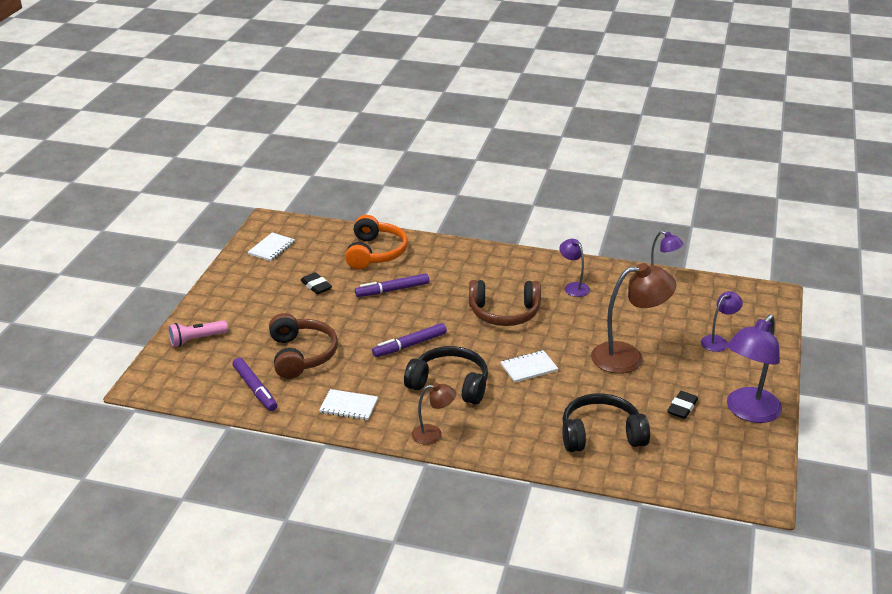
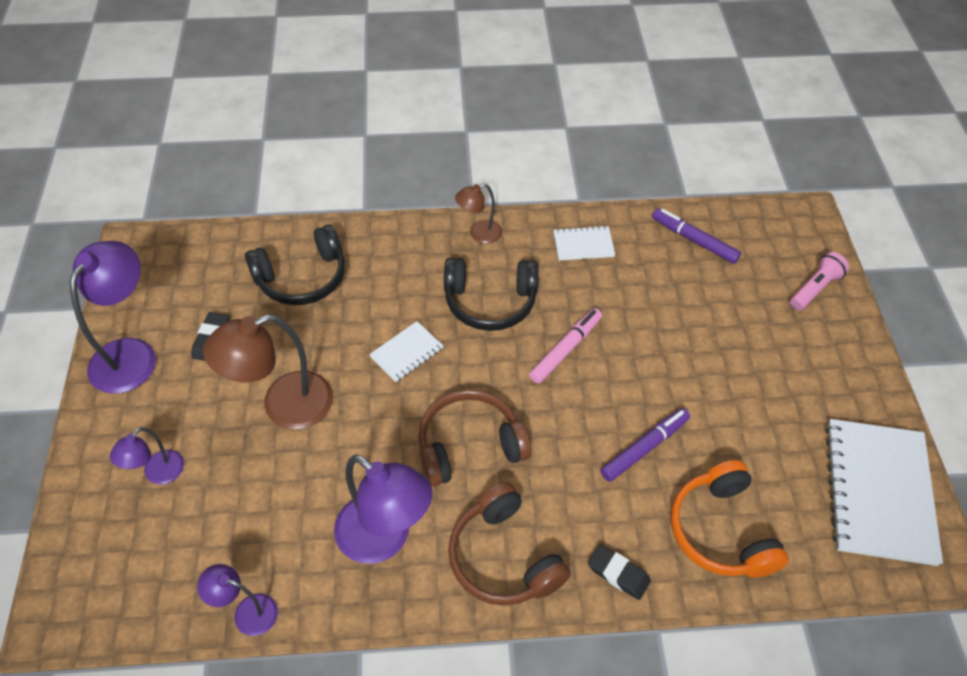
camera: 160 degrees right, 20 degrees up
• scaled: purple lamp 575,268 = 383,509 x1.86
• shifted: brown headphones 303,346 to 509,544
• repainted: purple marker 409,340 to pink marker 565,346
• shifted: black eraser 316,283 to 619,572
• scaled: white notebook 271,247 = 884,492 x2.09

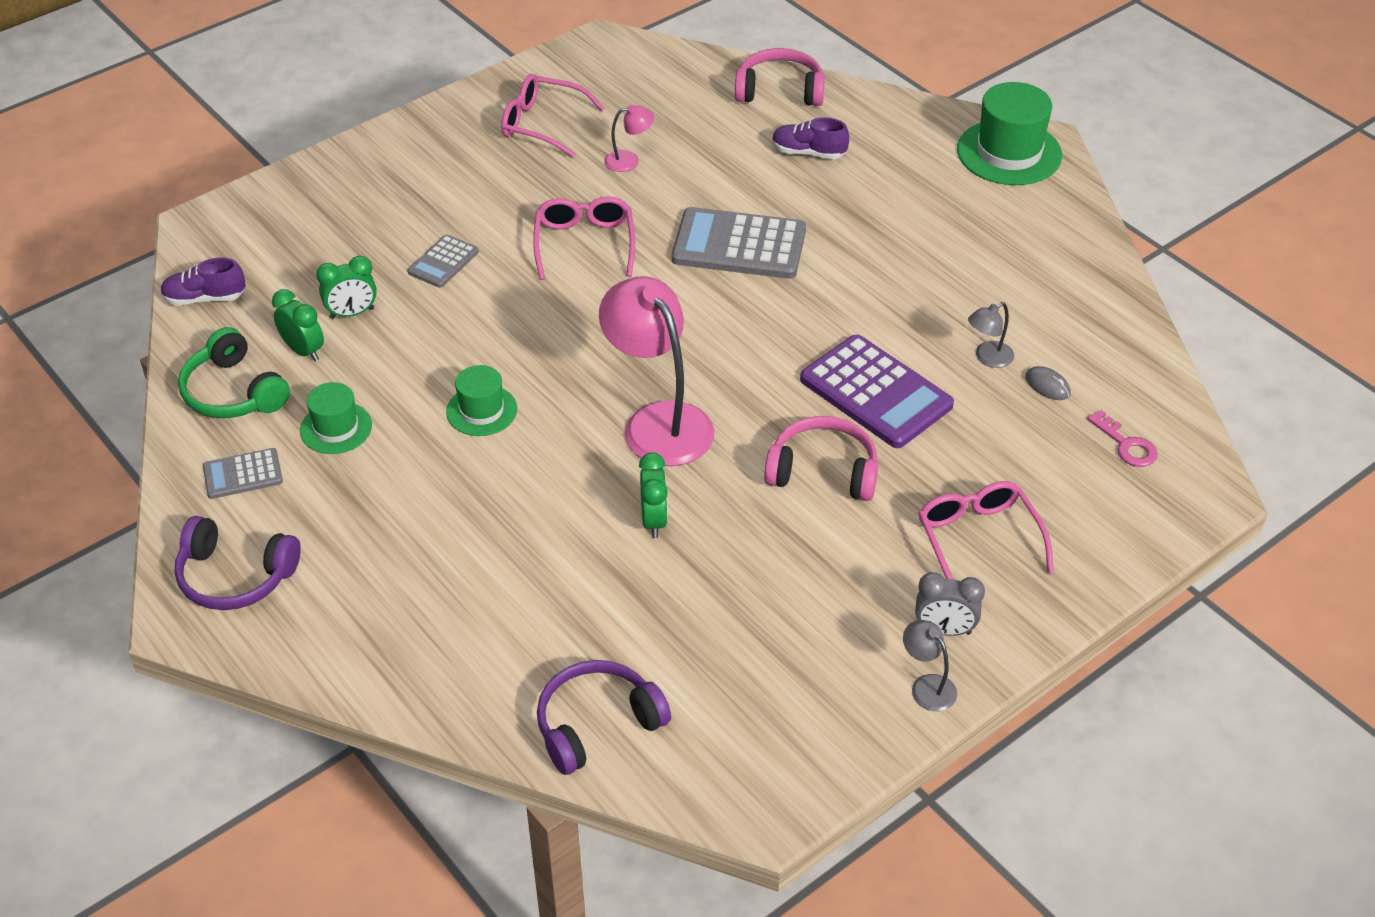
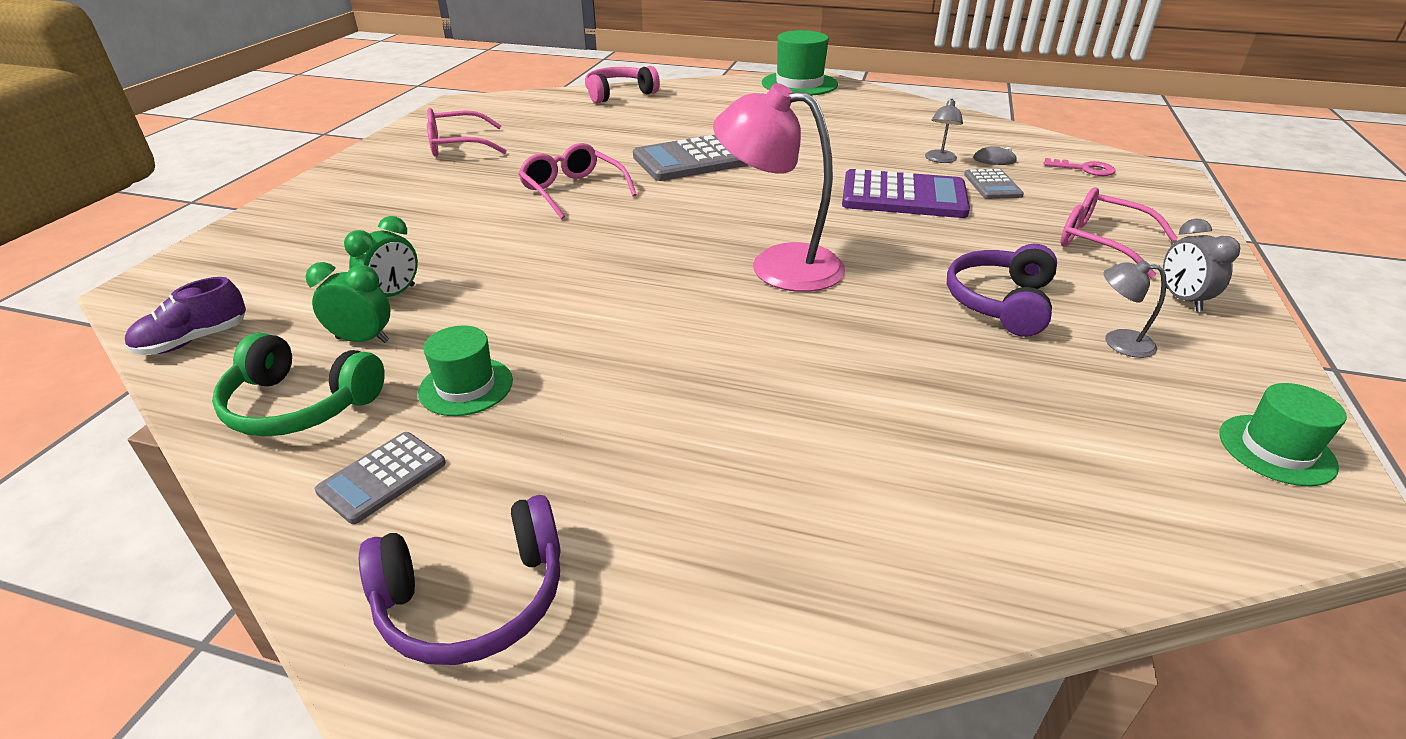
camera: 35 degrees left, 10 degrees down
• shifted: purple headphones 604,717 to 1002,290
• shifted: grey calculator 443,261 to 994,184
• shifted: grey lamp 930,665 to 1135,309
• rotated: grey clock 950,604 = 1201,265 105 degrees clockwise
• shifted: green hat 481,400 to 1283,434
• gone: pink lamp 629,138
• gone: green clock 653,495
• gone: pink headphones 821,458
• gone: purple shoe 810,138

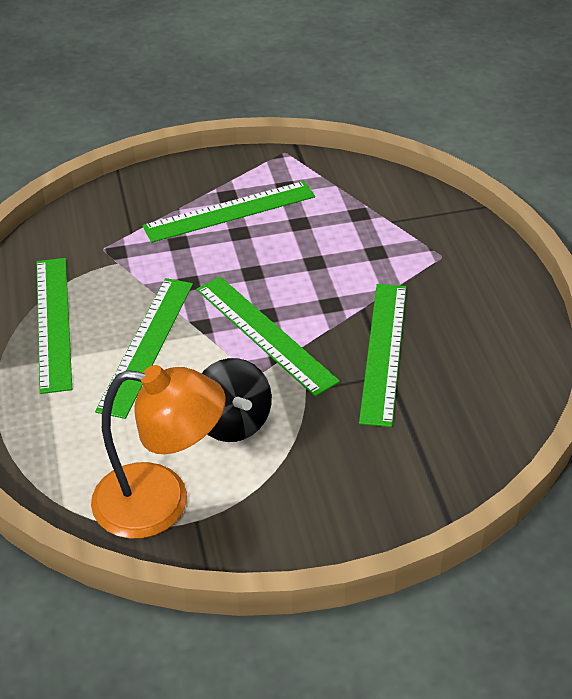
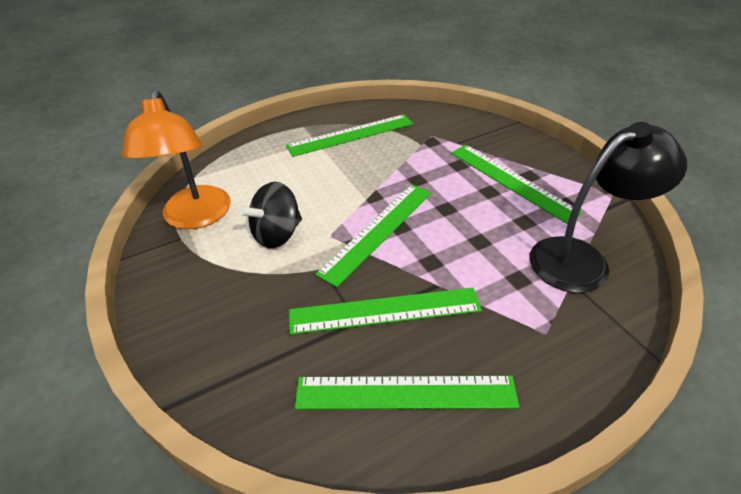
camera: 75 degrees right, 0 degrees up
• shifted: green ruler 144,348 to 407,393
• new: black lamp 608,207

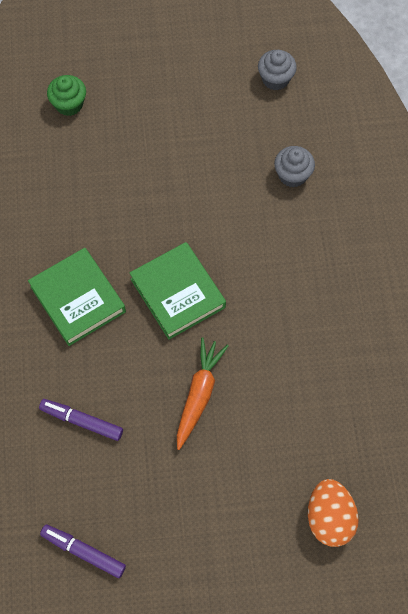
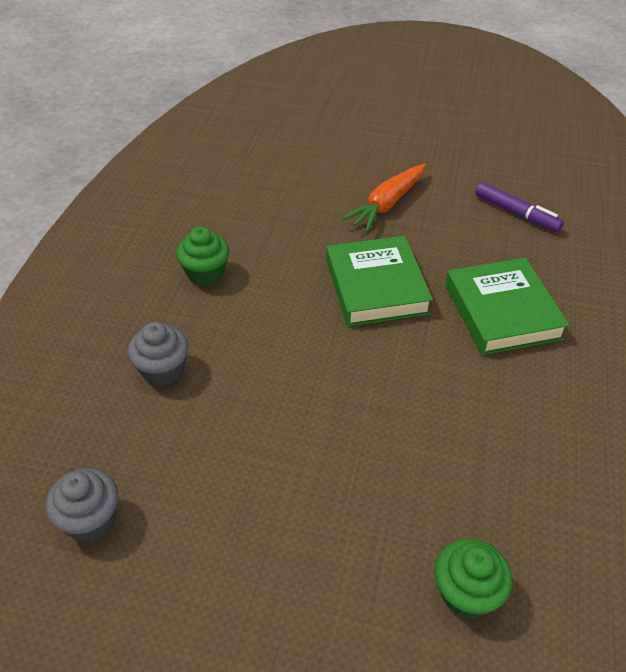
camera: 160 degrees left, 20 degrees down
• new: green cupcake 202,256
• gone: purple marker 83,551
• gone: orange egg 333,513

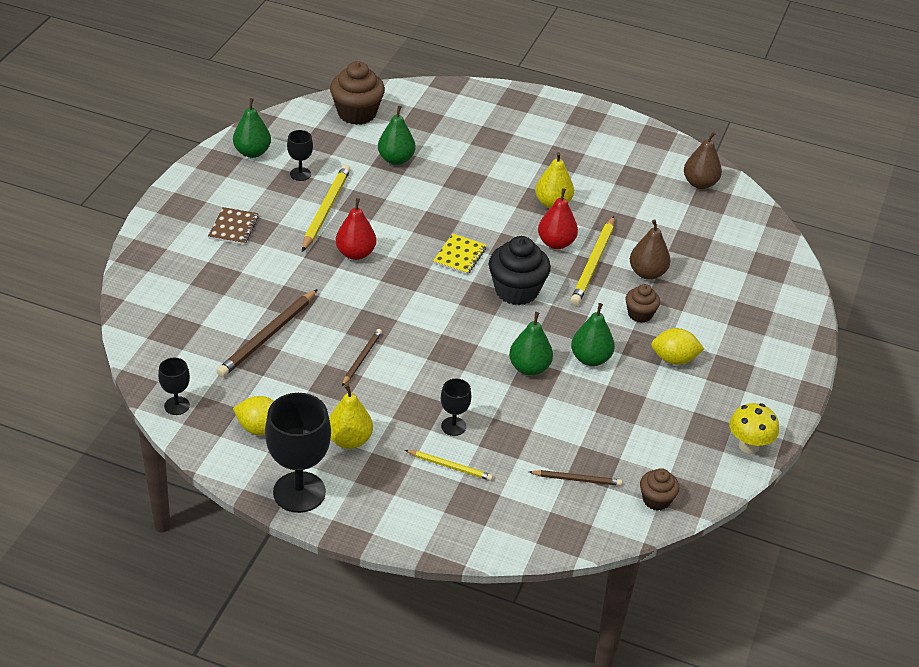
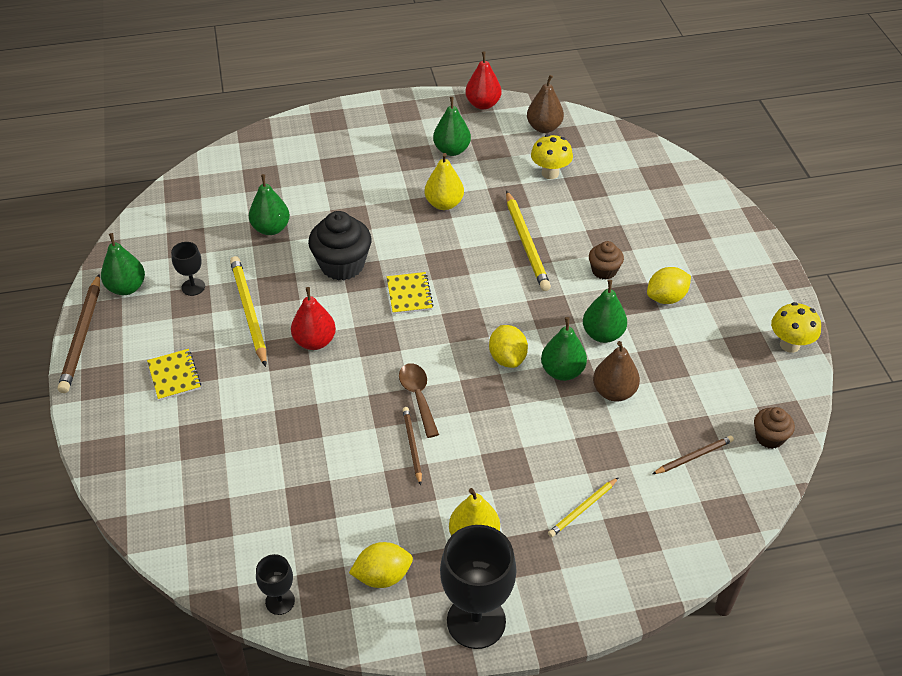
camera: 30 degrees left, 5 degrees up
• shifted: brown pencil 267,333 to 79,333
• repainted: brown notebook 233,226 to yellow notebook 174,375
• shifted: black cupcake 520,270 to 339,246
• new: brown spoon 419,400
• new: green pear 452,126
• shifted: red pear 558,218 to 483,80
• new: yellow lemon 508,346
• new: yellow mushroom 552,156
• rotated: yellow pencil 449,465 = 583,507 150 degrees clockwise
• shifted: brown pear 650,249 to 616,371
• gone: brown cupcake 357,93
• gone: black goblet 456,407

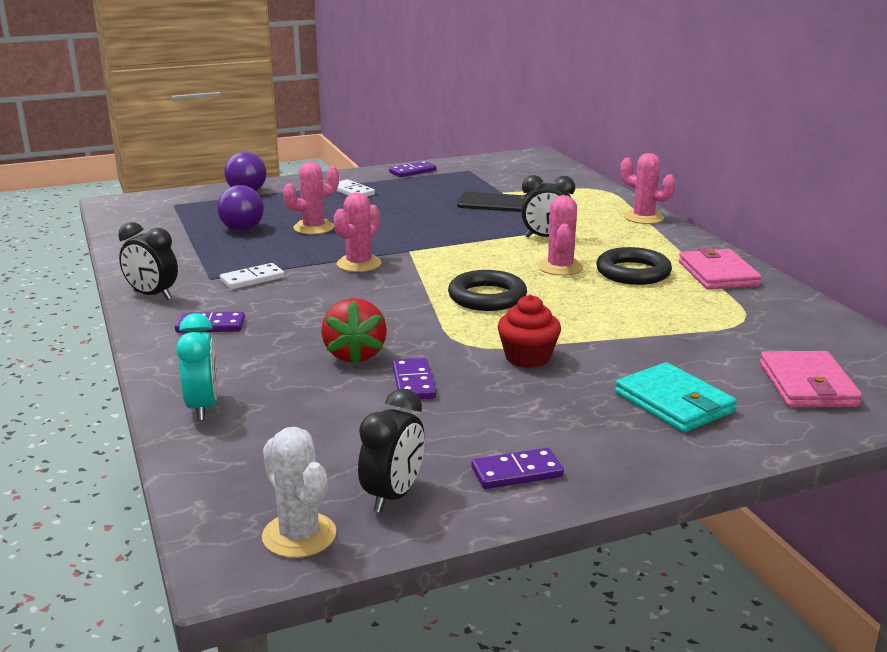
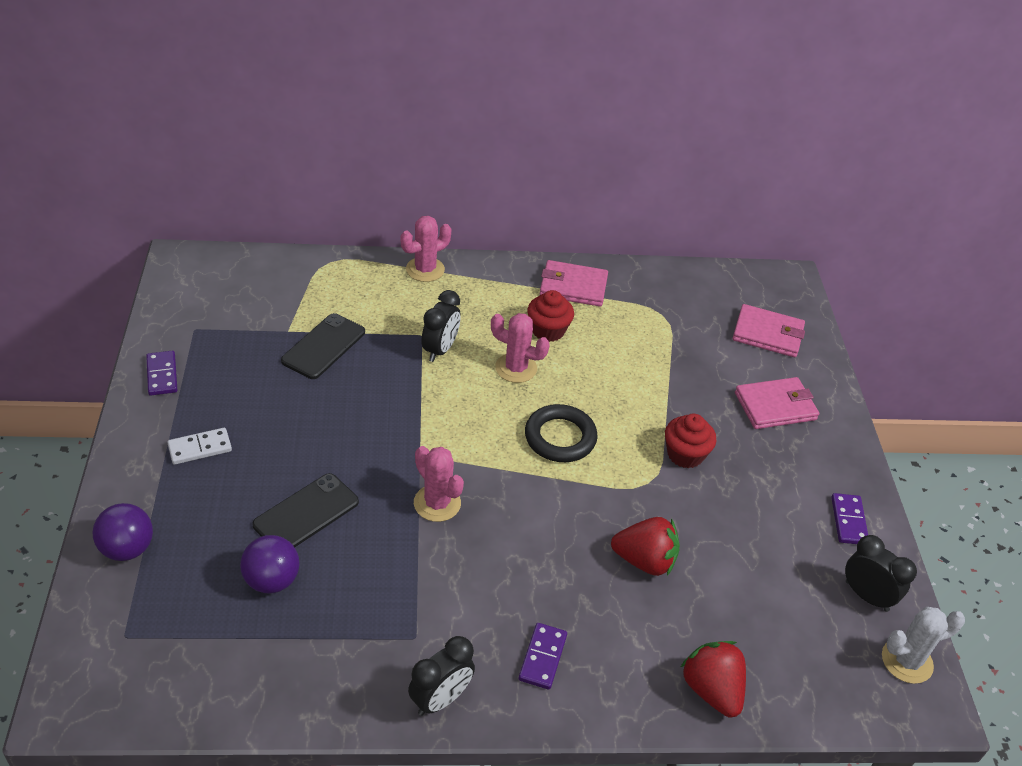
camera: 75 degrees left, 20 degrees up
• swapped: pink cactus 311,198 to black phone 305,510
• swapped: black ring 634,266 to red cupcake 550,316
• swapped: turquoise clock 197,367 to red strawberry 713,679
• repainted: turquoise wallet 676,397 to pink wallet 777,403
• gone: white domino 252,276
• gone: purple domino 414,378

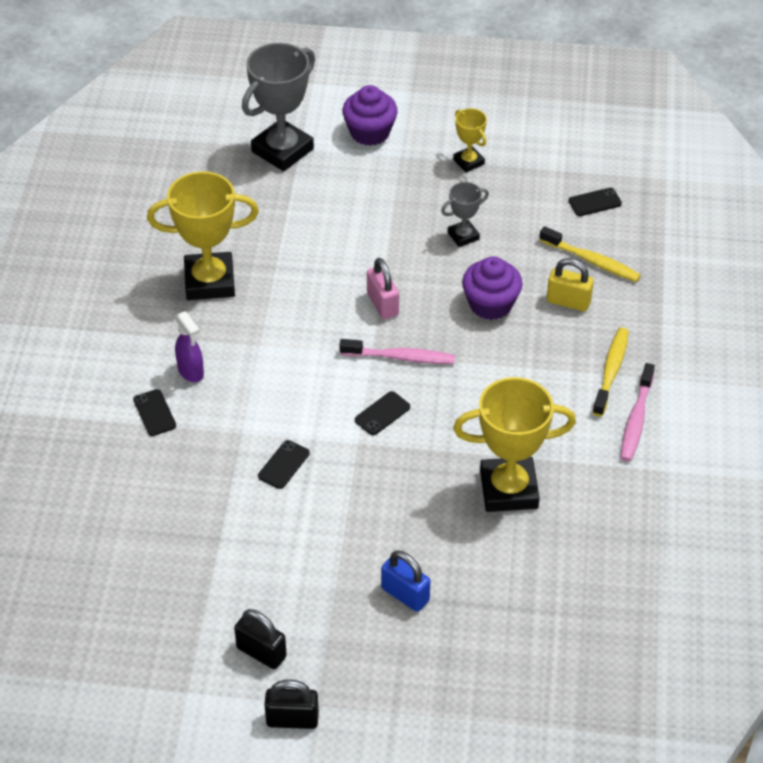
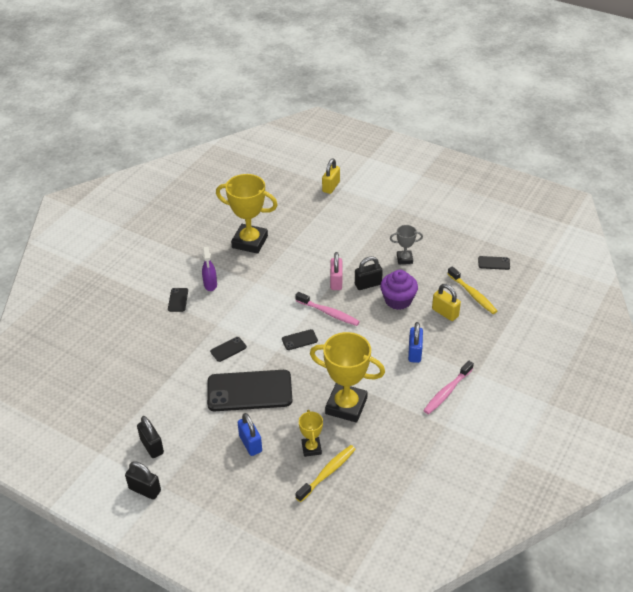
camera: 25 degrees right, 5 degrees down
• new: black phone 249,390
• shifted: yellow toothbrush 611,372 to 325,473
• shifted: yellow trophy 470,140 to 311,433
• swapped: grey trophy 278,107 to yellow padlock 331,176
• new: black padlock 369,273
• new: blue padlock 415,342
• gone: purple cupcake 370,115

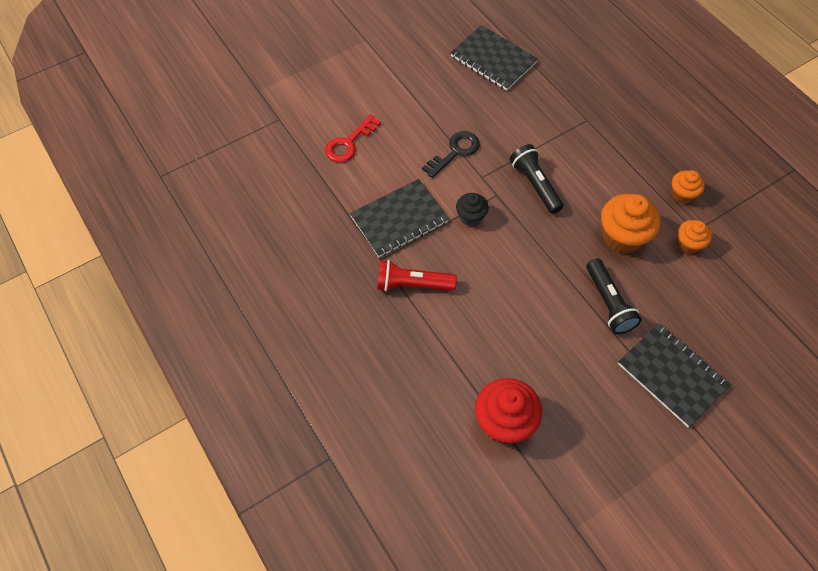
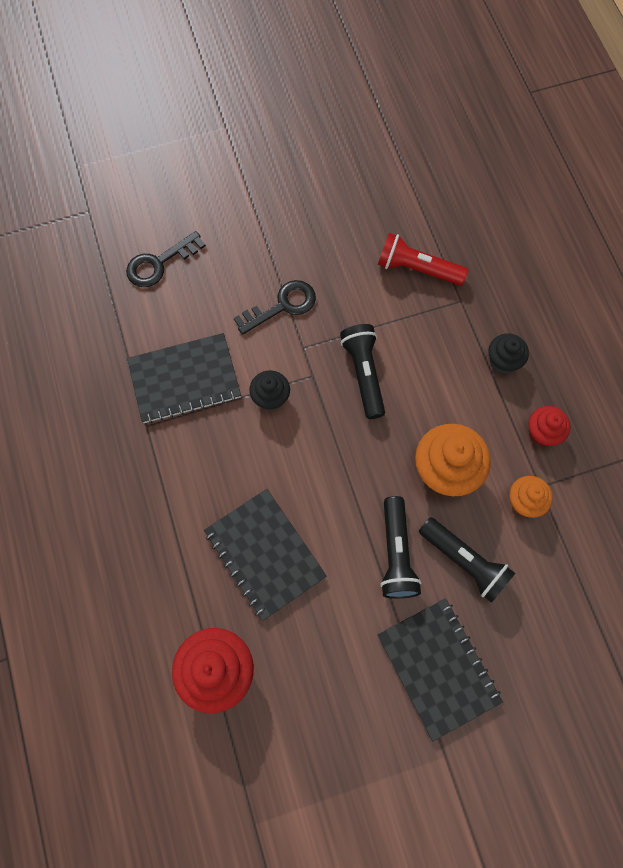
camera: 15 degrees right, 10 degrees up
• repainted: red key 353,139 to black key 166,259
• shifted: black notebook 494,58 to 265,555
• shifted: red flashlight 417,276 to 423,259
• new: black flashlight 467,560
• new: black cupcake 508,353
• repainted: orange cupcake 688,187 to red cupcake 549,426

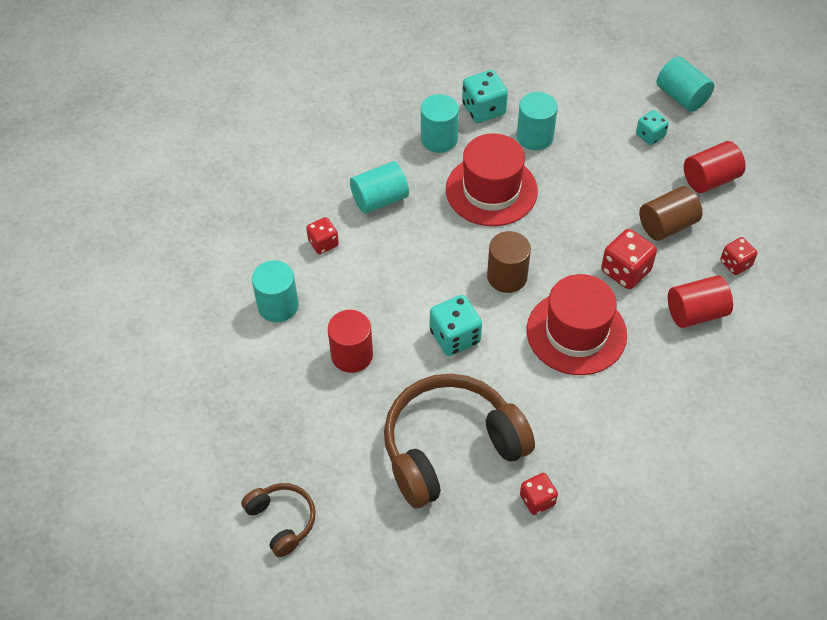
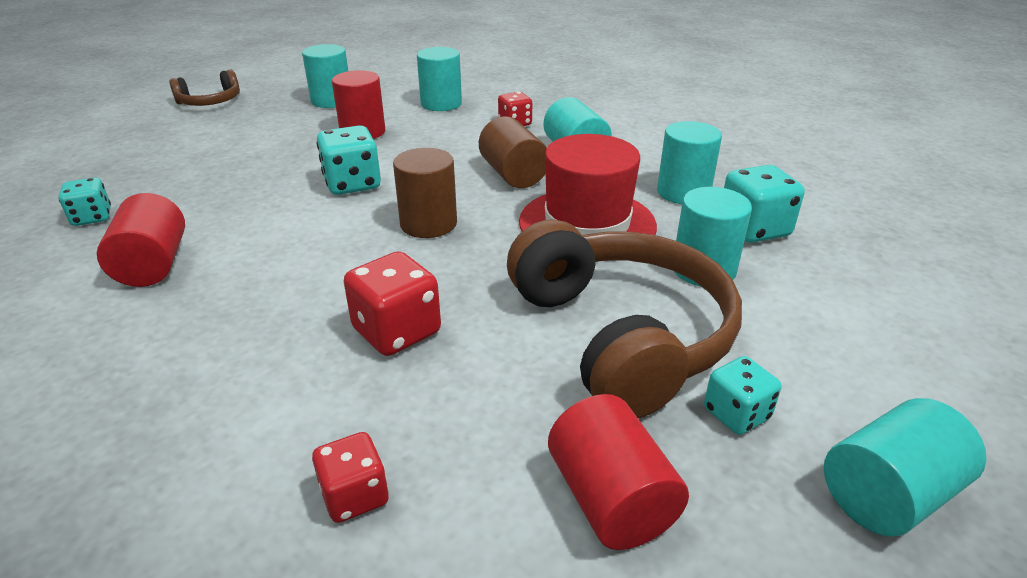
camera: 95 degrees right, 20 degrees down
• repainted: red dice 539,494 to turquoise dice 84,201
• shifted: red cylinder 700,301 to 141,240
• new: turquoise cylinder 325,76
• shifted: brown cylinder 671,213 to 513,152
• shifted: brown headphones 459,441 to 624,319
• gone: red hat 577,324

